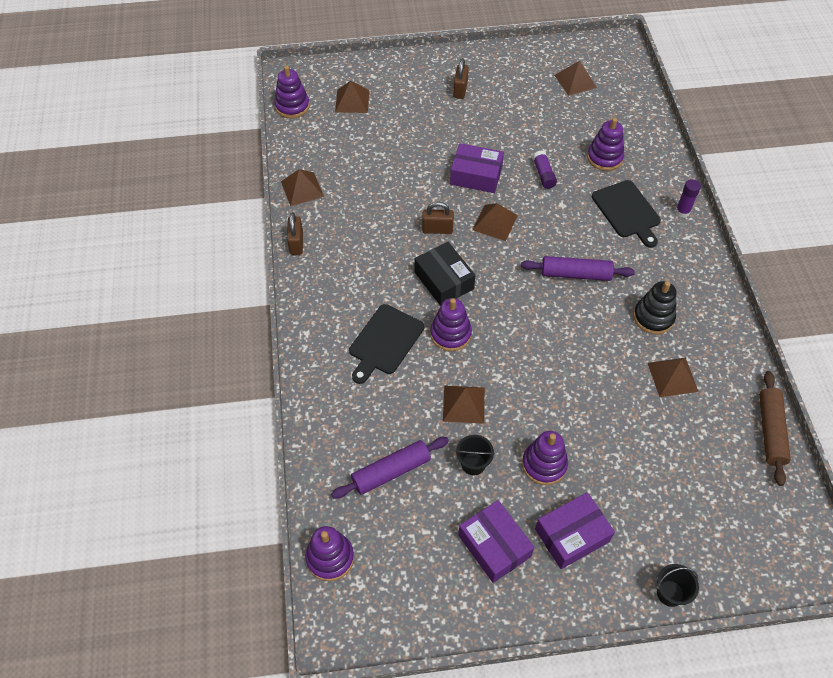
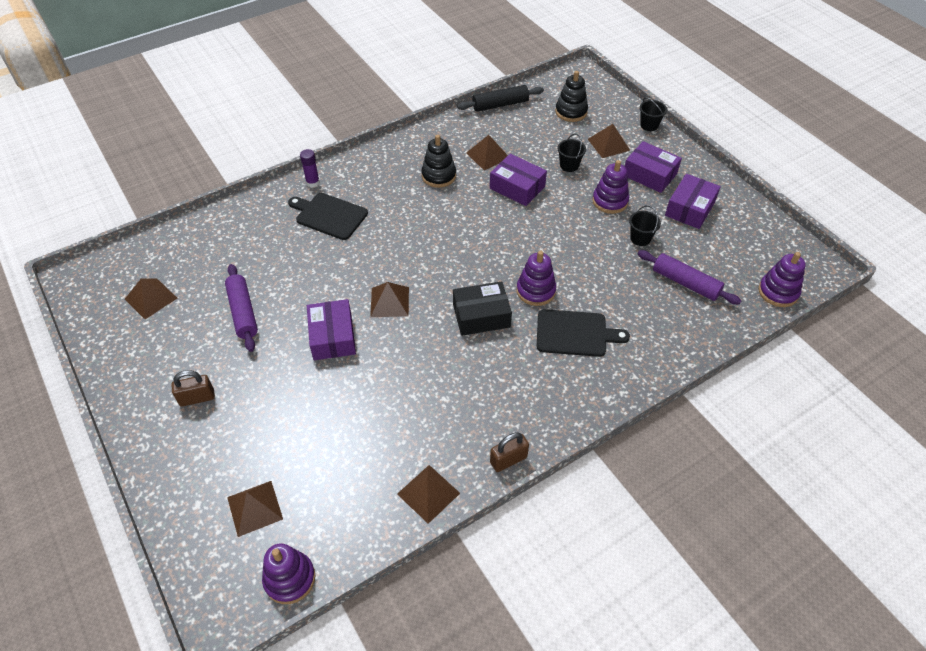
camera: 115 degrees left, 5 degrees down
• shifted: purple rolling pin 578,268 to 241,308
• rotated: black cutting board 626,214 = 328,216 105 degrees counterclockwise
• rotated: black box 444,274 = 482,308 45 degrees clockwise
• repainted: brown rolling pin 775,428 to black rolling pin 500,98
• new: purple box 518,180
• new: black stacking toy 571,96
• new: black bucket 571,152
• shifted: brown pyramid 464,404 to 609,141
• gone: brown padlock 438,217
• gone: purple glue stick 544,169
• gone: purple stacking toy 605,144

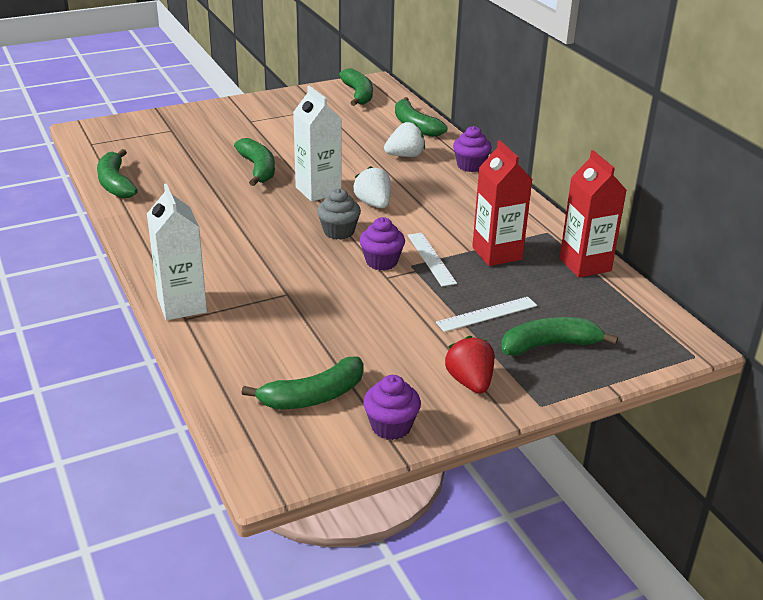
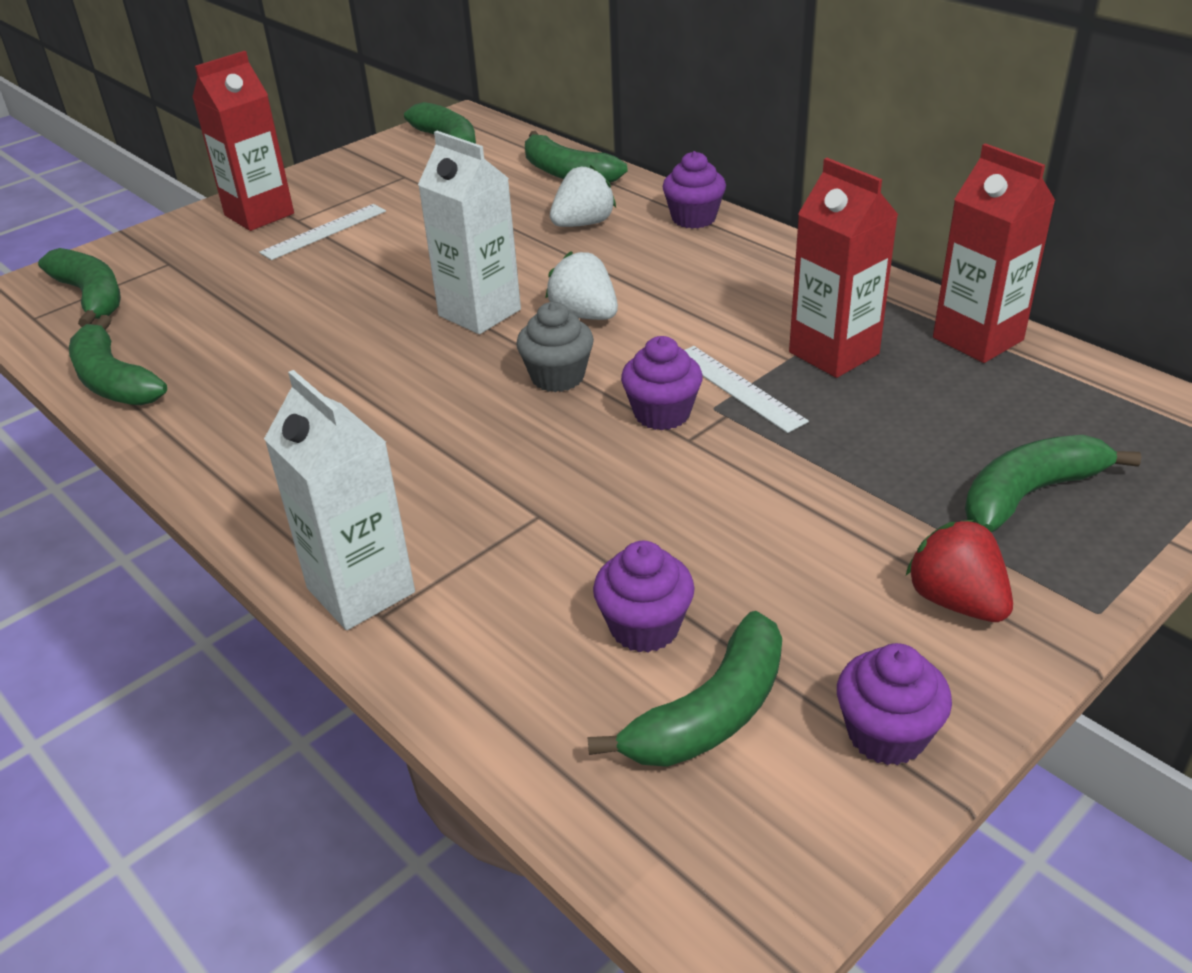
camera: 15 degrees left, 5 degrees up
• shifted: green banana 254,162 to 79,287
• new: red carton 243,141
• shifted: white ruler 486,314 to 322,232
• new: purple cupcake 644,596

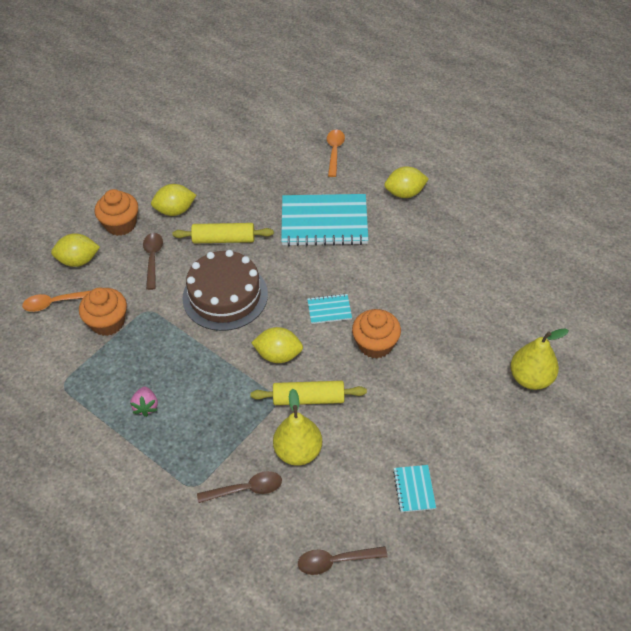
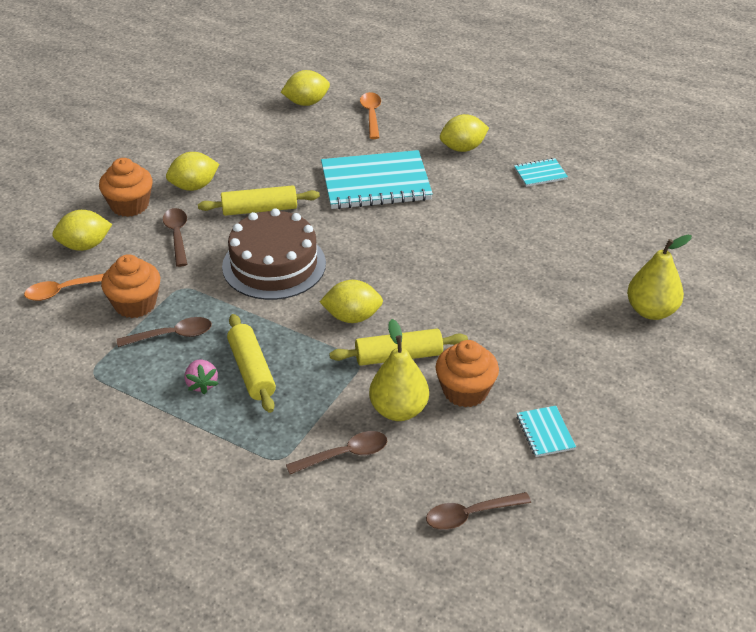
camera: 10 degrees left, 10 degrees down
• new: brown spoon 164,332
• new: yellow rolling pin 251,363
• new: yellow lemon 305,88
• shifted: orange cupcake 376,333 to 467,373
• shifted: turquoise notebook 329,309 to 541,172

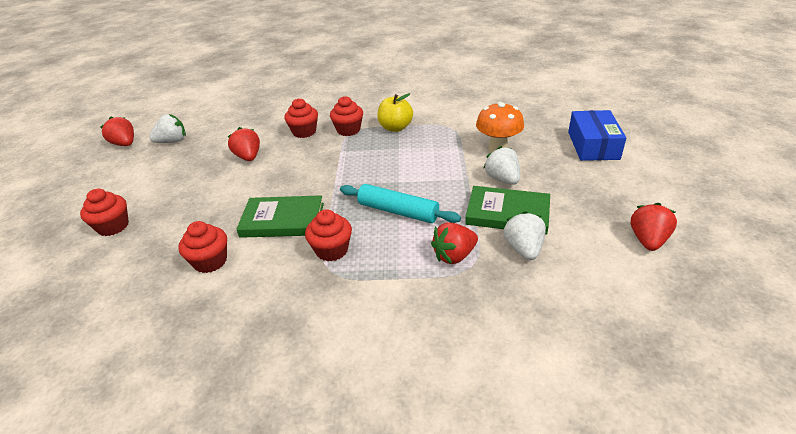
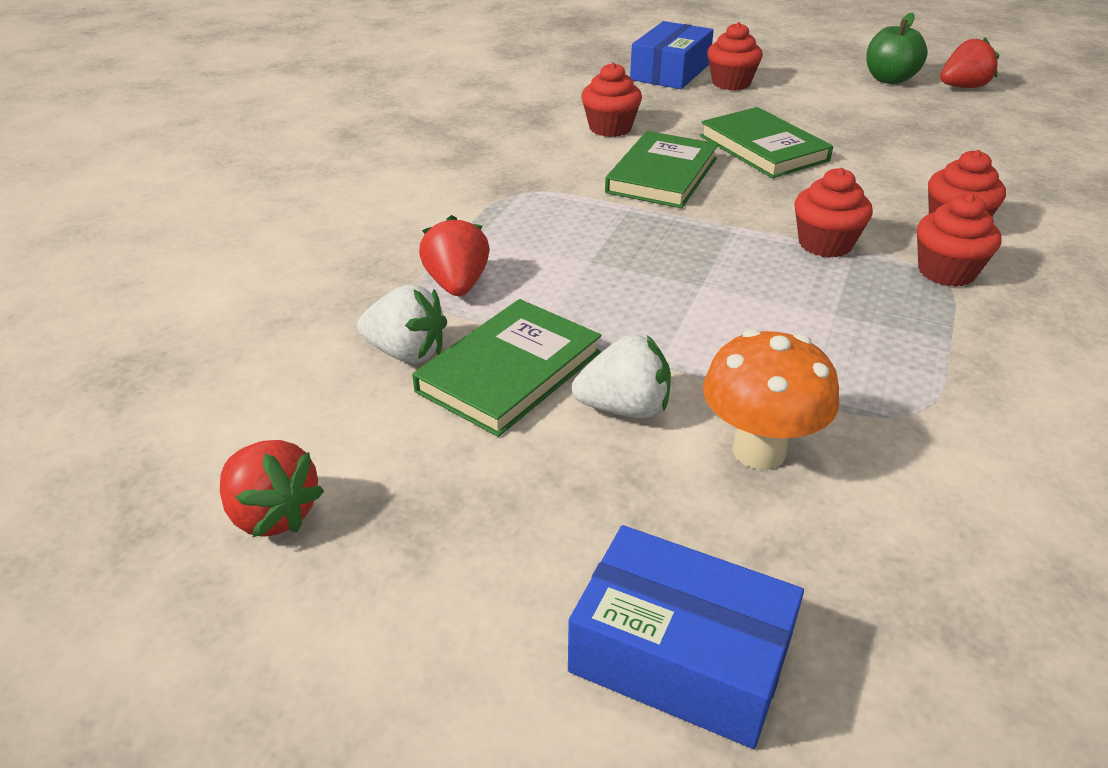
camera: 110 degrees right, 0 degrees up
• new: blue box 672,55
• new: green book 766,142
• shifted: red cupcake 328,235 to 833,213
• new: green apple 897,48
• gone: white strawberry 167,128
• gone: red strawberry 243,144
• gone: turquoise rolling pin 400,203
• gone: yellow apple 395,112

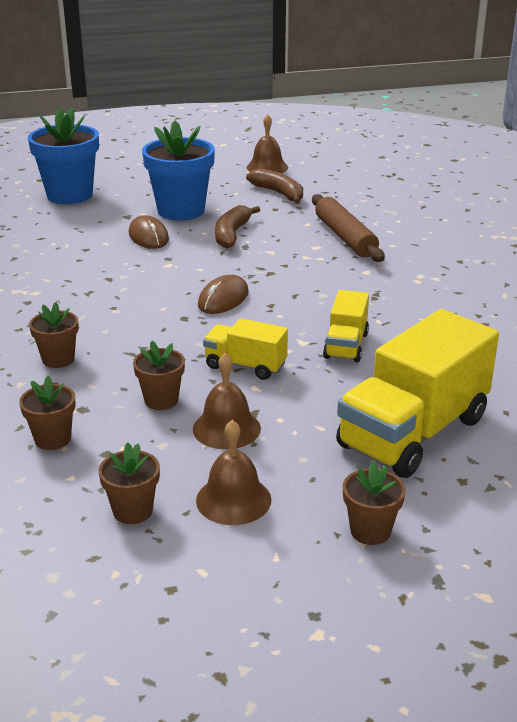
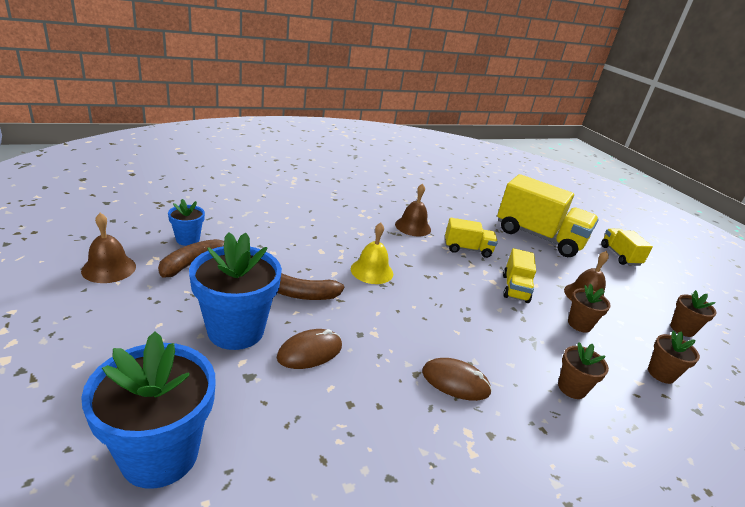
camera: 105 degrees left, 0 degrees up
• new: blue flower pot 186,222
• new: yellow bell 372,253
• shifted: brown bell 233,472 to 413,210
• shifted: brown mouse 223,294 to 457,379
• swapped: brown flower pot 374,503 to yellow truck 627,247
• gone: brown rolling pin 348,228

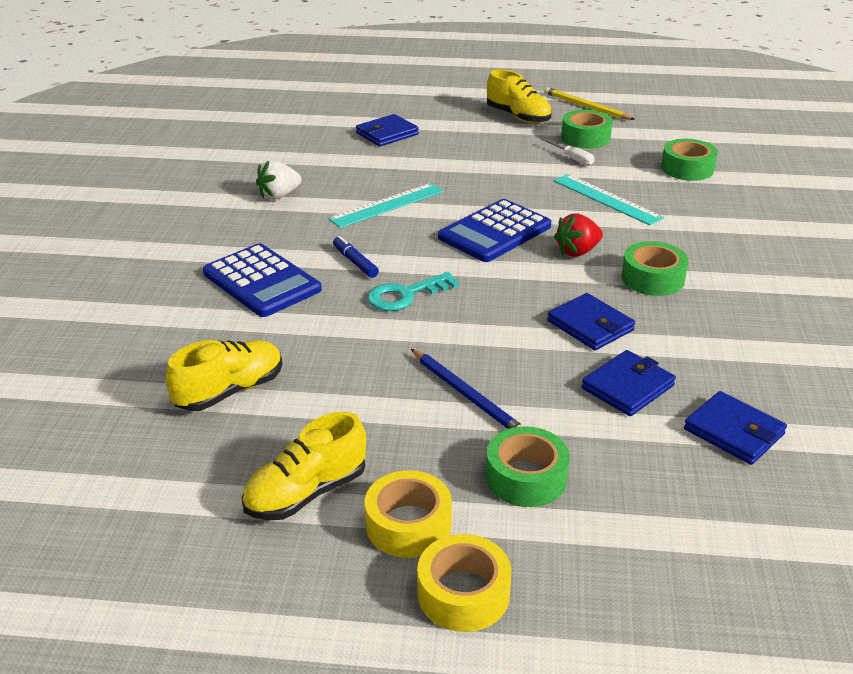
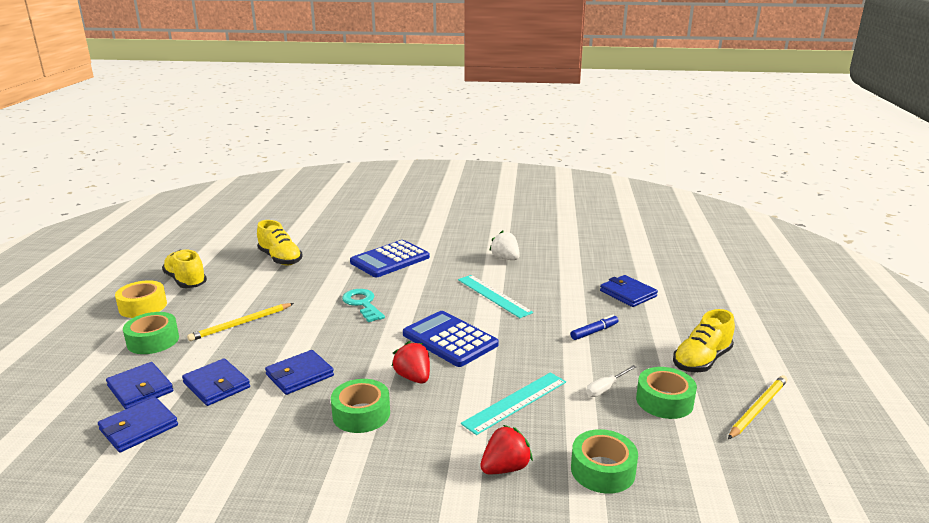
camera: 90 degrees right, 10 degrees down
• new: blue wallet 139,385
• repainted: blue pencil 467,389 to yellow pencil 240,322
• new: red strawberry 506,449
• shifted: blue marker 356,257 to 594,327
• gone: yellow tape 464,583

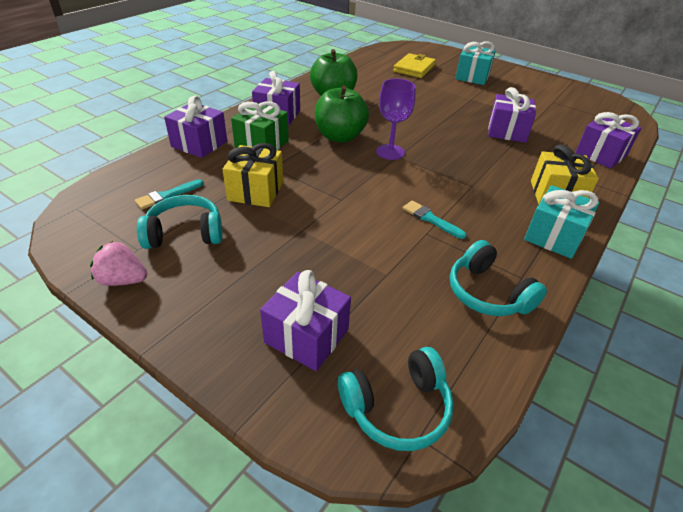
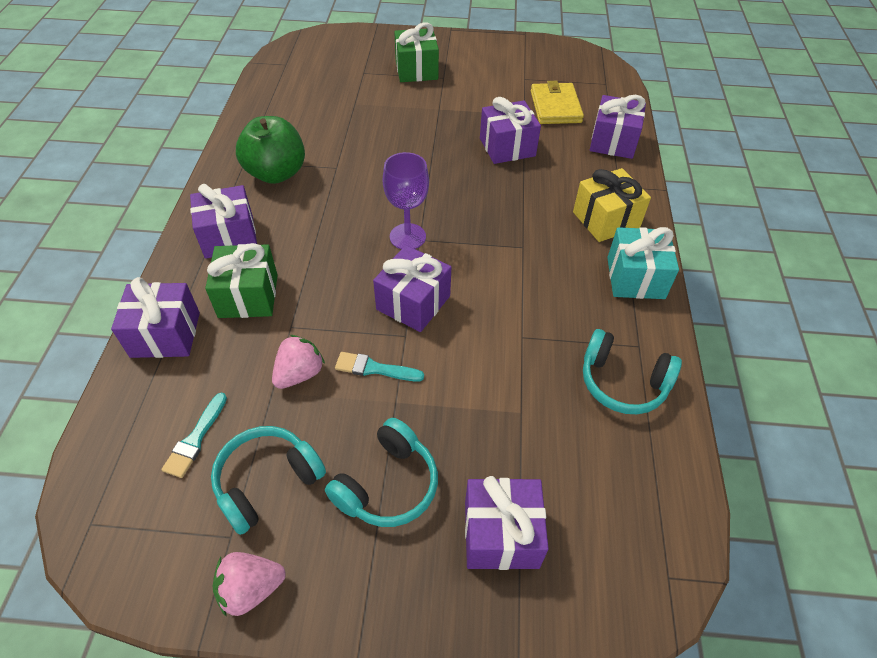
camera: 30 degrees left, 10 degrees up
• swapped: yellow gift 252,175 to pink strawberry 298,362
• shifted: turquoise headphones 396,399 to 381,472
• shifted: turquoise brush 434,219 to 379,367
• new: purple gift 412,288
• repainted: turquoise gift 475,63 to green gift 416,52
• shifted: yellow wallet 414,65 to 557,102
• gone: green apple 342,114

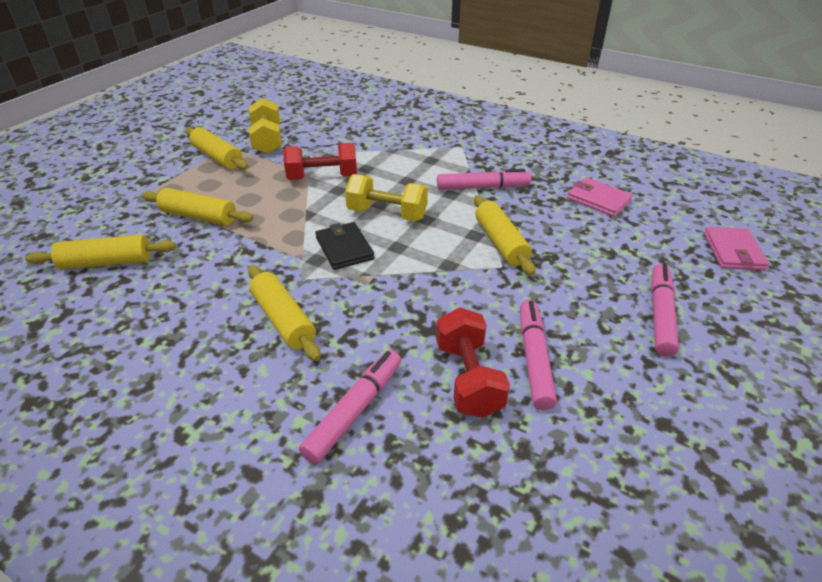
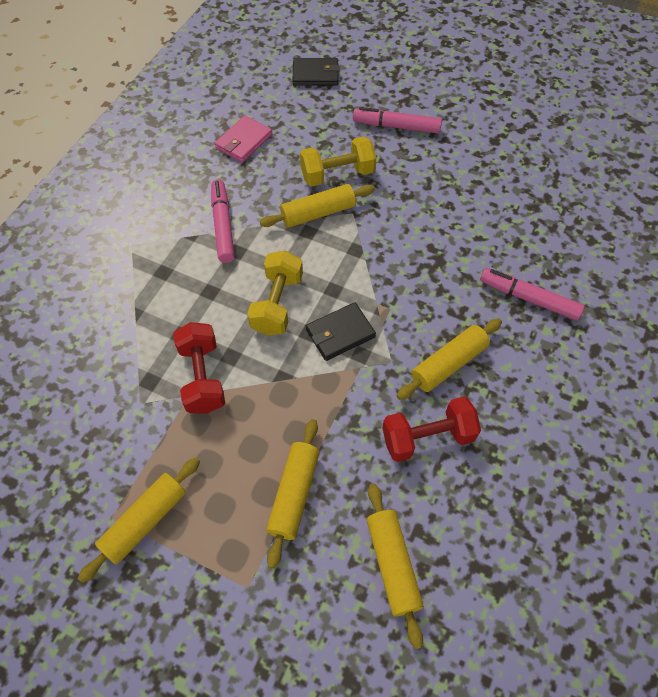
camera: 95 degrees left, 20 degrees up
• repainted: pink wallet 736,248 to black wallet 316,72
• shifted: yellow dumbbell 265,126 to 338,162
• shifted: red dumbbell 473,362 to 431,429
• gone: pink marker 538,355

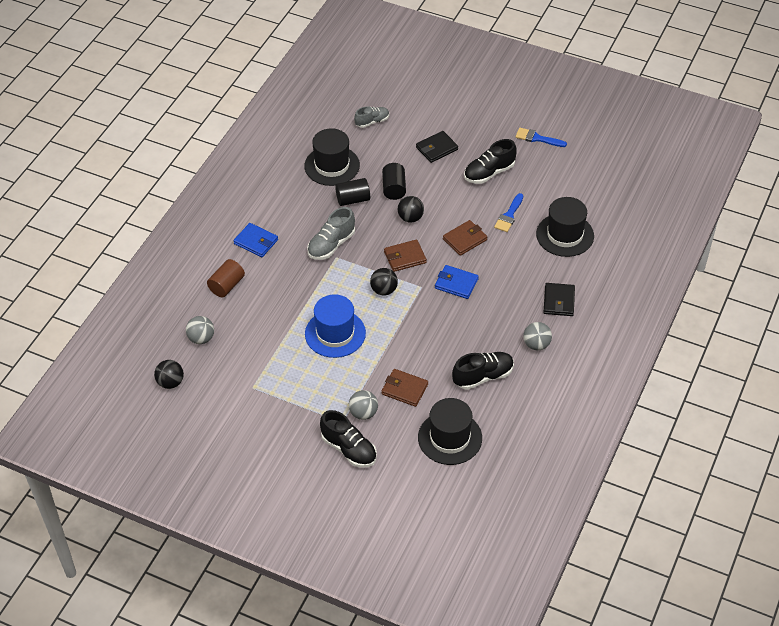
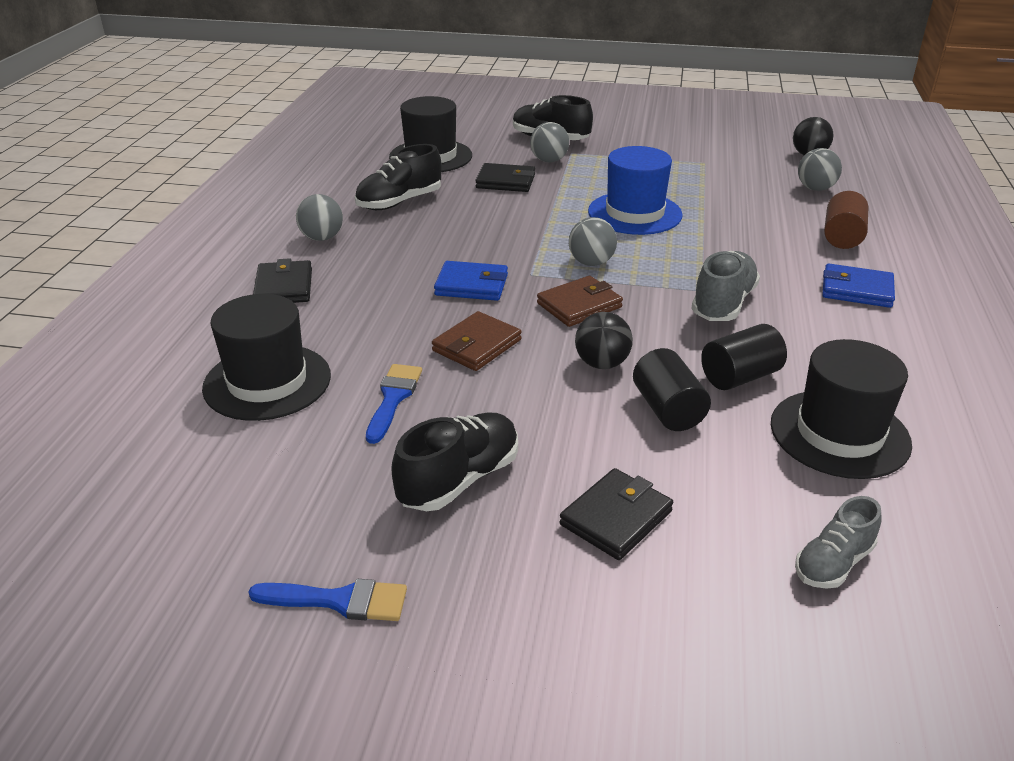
camera: 165 degrees right, 15 degrees down
• repainted: brown wallet 405,388 to black wallet 505,177
• repainted: black ball 384,282 to grey ball 593,241

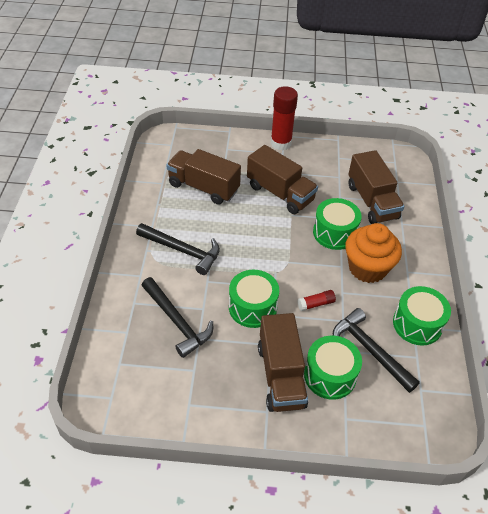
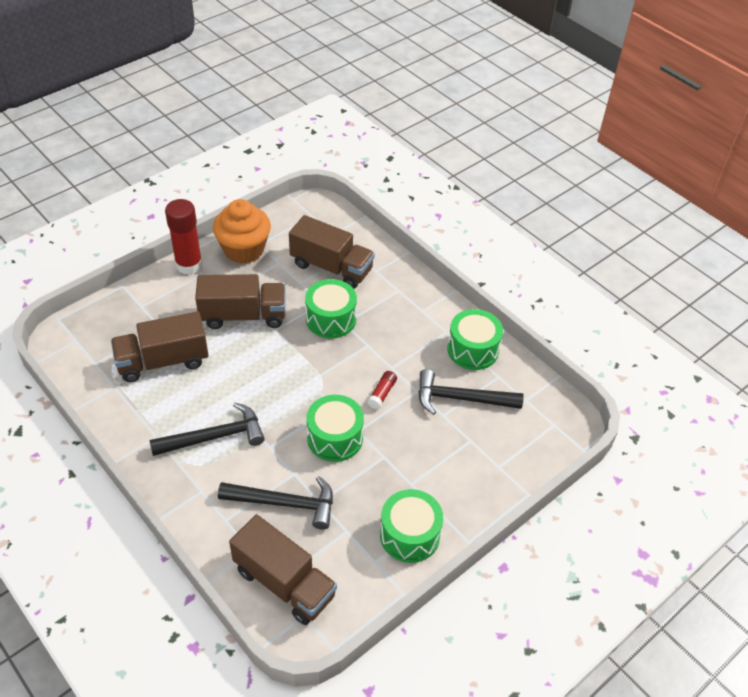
camera: 45 degrees left, 0 degrees up
• shifted: orange cupcake 373,253 to 242,231
• shifted: brown truck 283,362 to 283,569
• shifted: green drum 333,368 to 411,526

